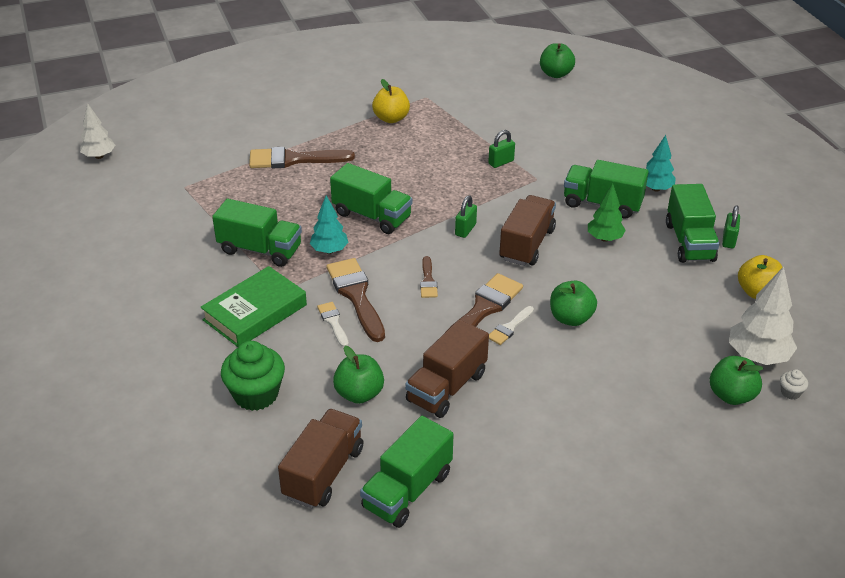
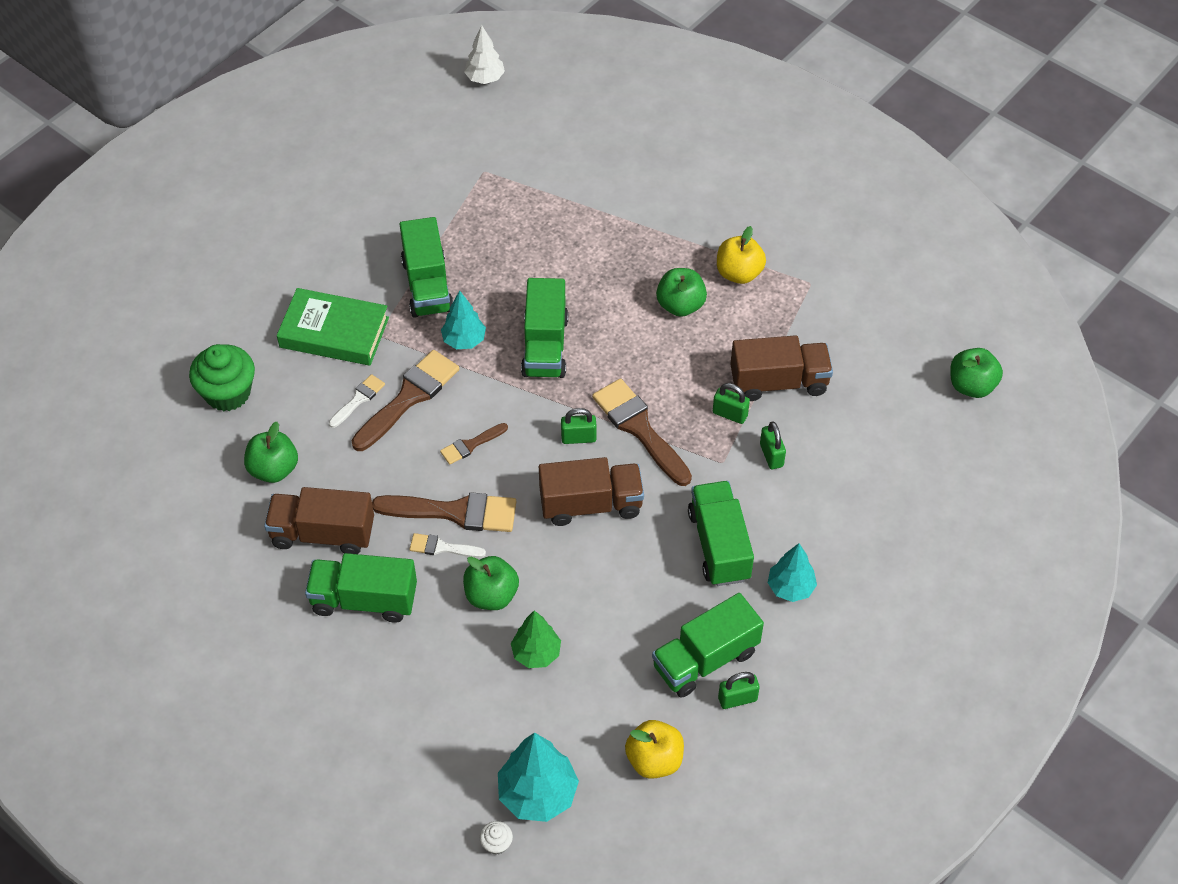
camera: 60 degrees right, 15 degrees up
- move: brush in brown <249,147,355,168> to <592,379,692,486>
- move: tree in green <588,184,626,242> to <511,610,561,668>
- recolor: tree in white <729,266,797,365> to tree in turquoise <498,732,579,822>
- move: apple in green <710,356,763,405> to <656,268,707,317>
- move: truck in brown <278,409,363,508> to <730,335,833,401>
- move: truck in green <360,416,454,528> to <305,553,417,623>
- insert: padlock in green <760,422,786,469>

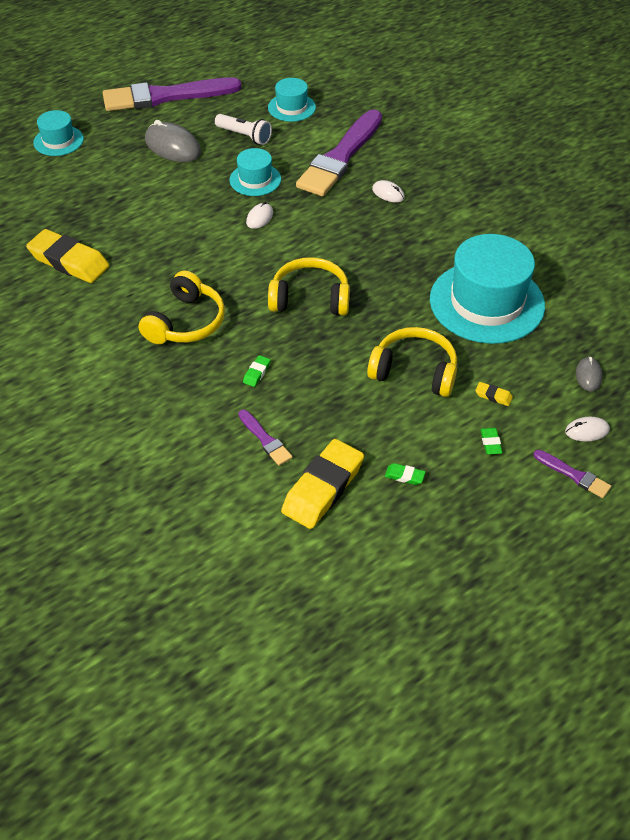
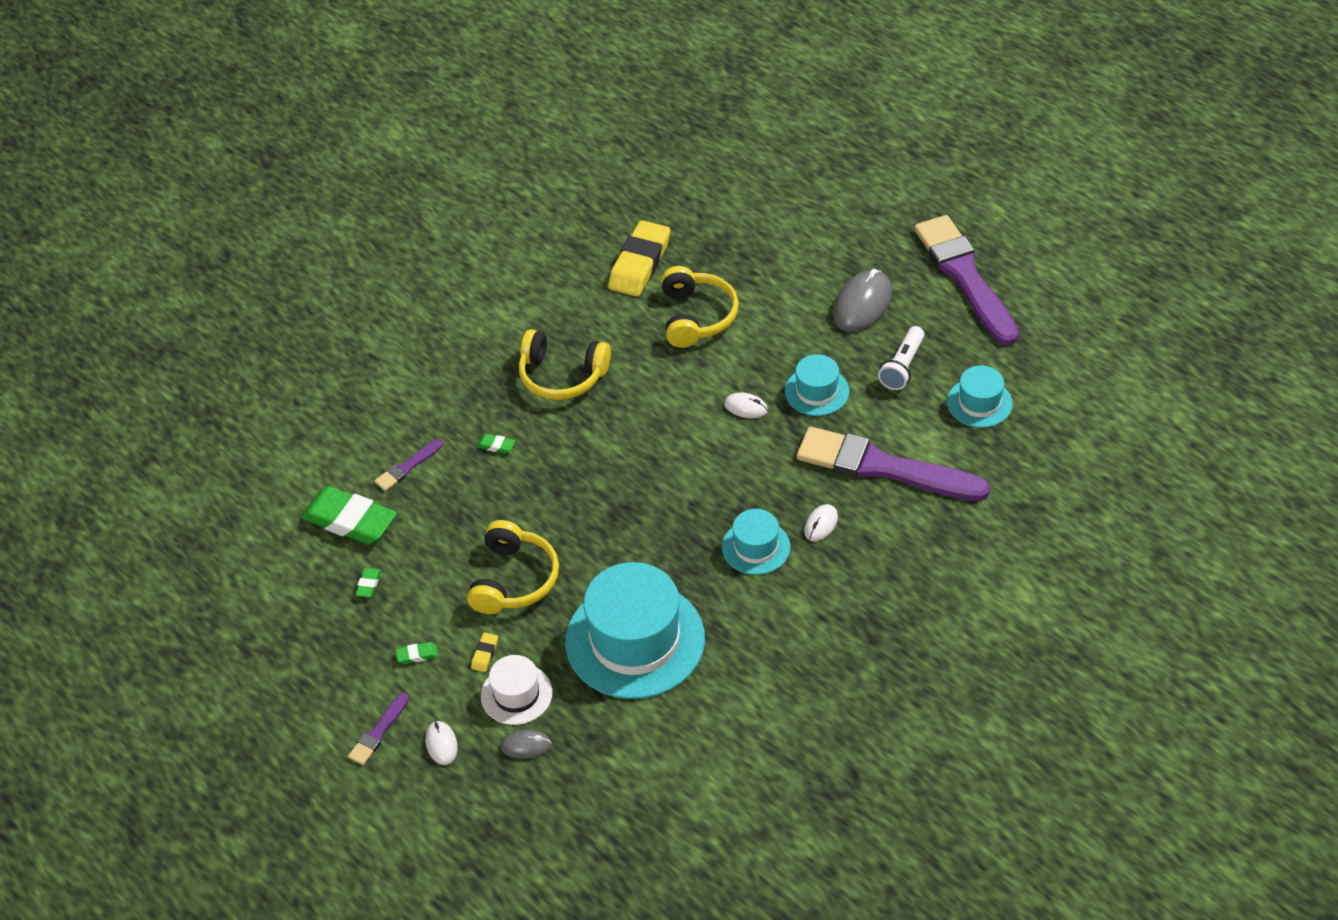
camera: 85 degrees right, 0 degrees up
- move: hat in turquoise <33,110,84,156> to <722,509,790,575>
- move: headphones in yellow <268,257,350,315> to <661,266,739,348>
- recolor: eraser in yellow <281,439,364,529> to eraser in green <301,486,397,544>
- insert: hat in white <481,655,553,725>

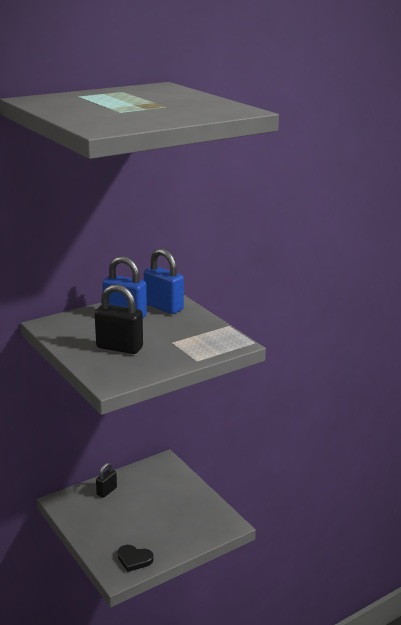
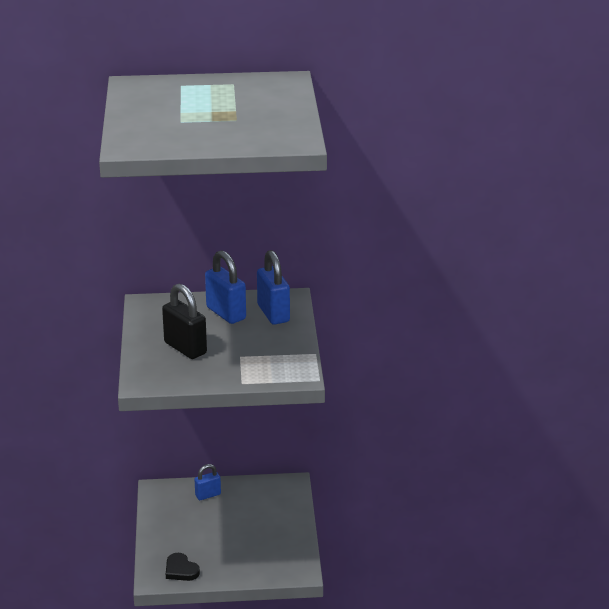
camera: 30 degrees right, 5 degrees up
- recolor: padlock in black <96,463,117,498> to padlock in blue <194,464,221,500>

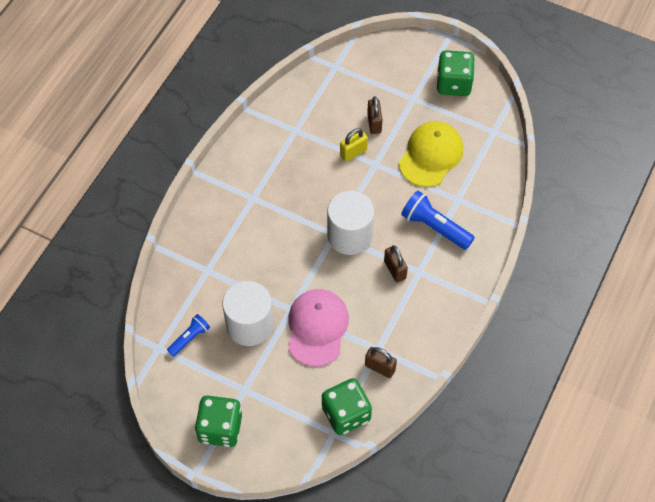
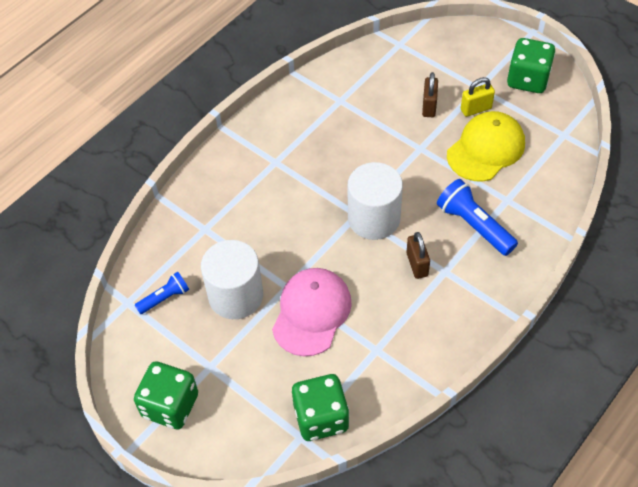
camera: 15 degrees right, 5 degrees down
- move: padlock in yellow <340,128,368,162> to <461,77,495,117>
- delete: padlock in brown <365,347,397,378>

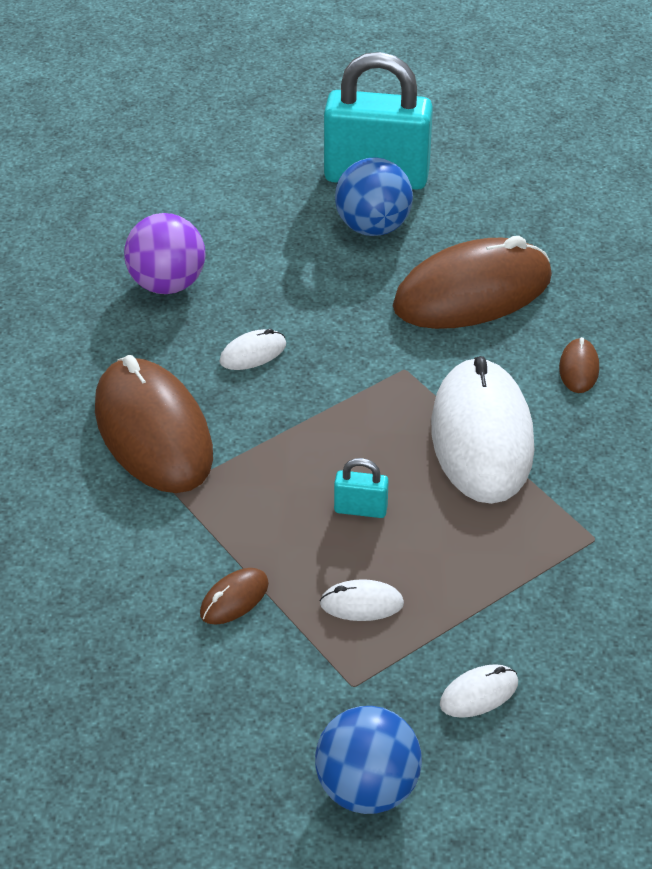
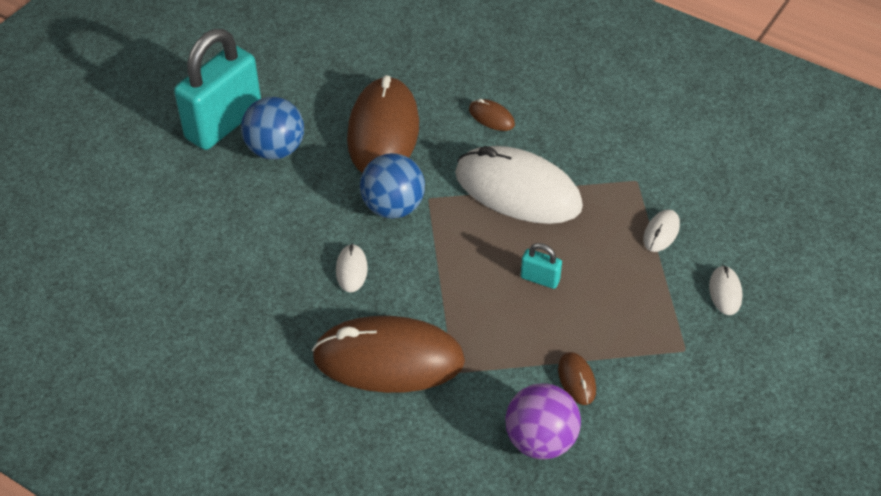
camera: 60 degrees left, 5 degrees up
- move: ball in purple <124,213,205,294> to <505,383,581,460>
- rotate: padlock in turquoise <334,458,389,518> = <521,243,562,289> 75 degrees clockwise
- move: mouse in white <320,579,404,621> to <643,209,680,252>
- move: ball in blue <315,706,422,814> to <360,153,425,219>

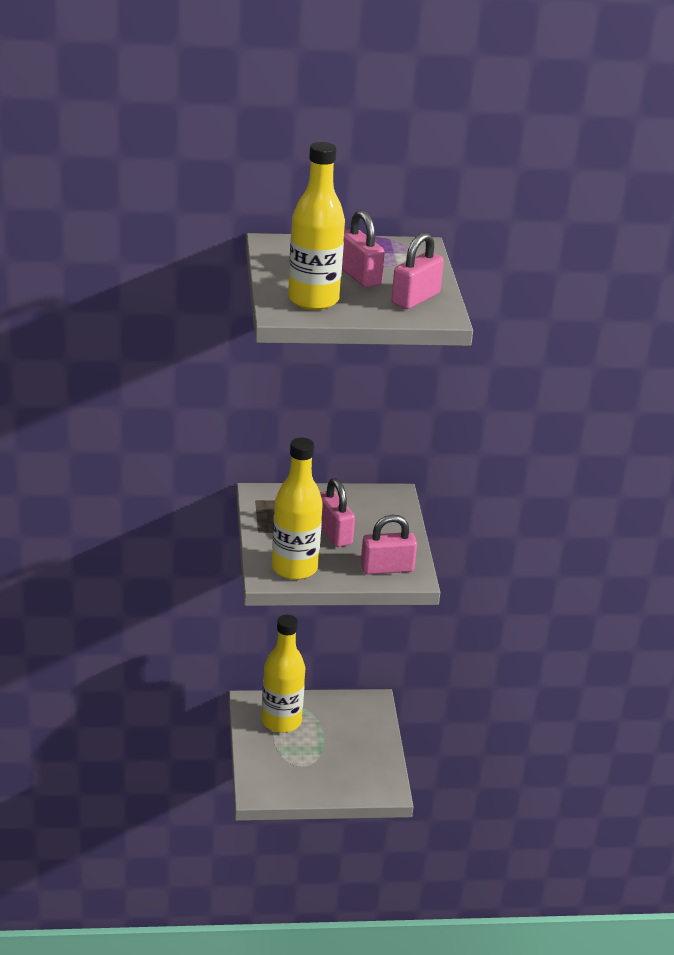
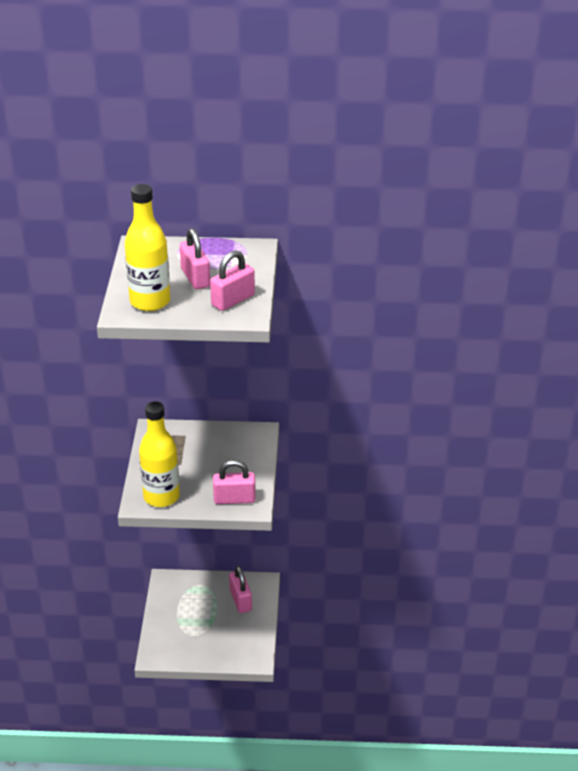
camera: 10 degrees right, 5 degrees up
- move: padlock in pink <320,478,355,547> to <229,566,252,613>
- delete: bottle in yellow <261,615,305,733>

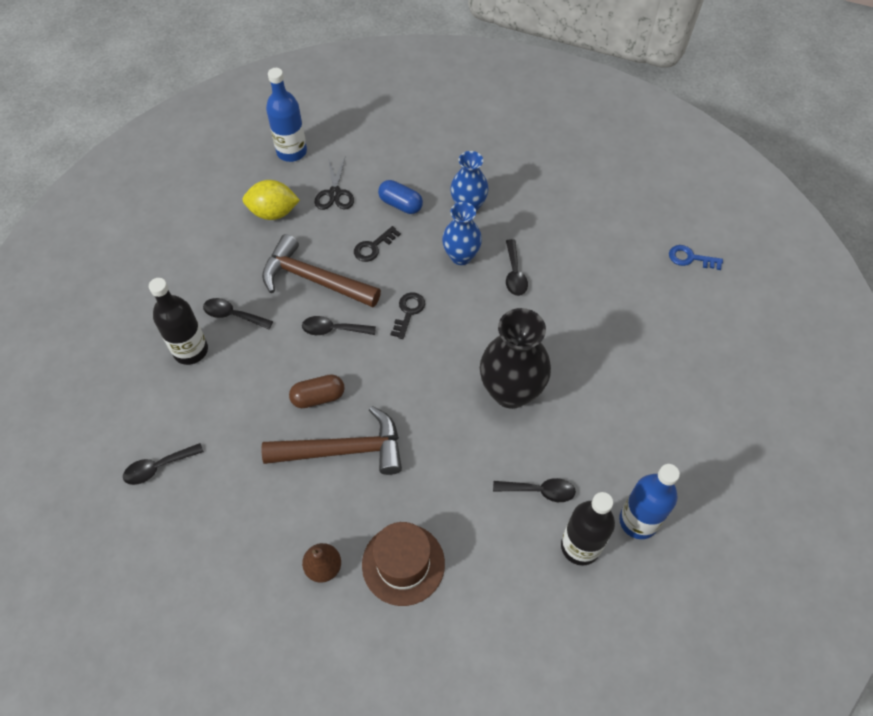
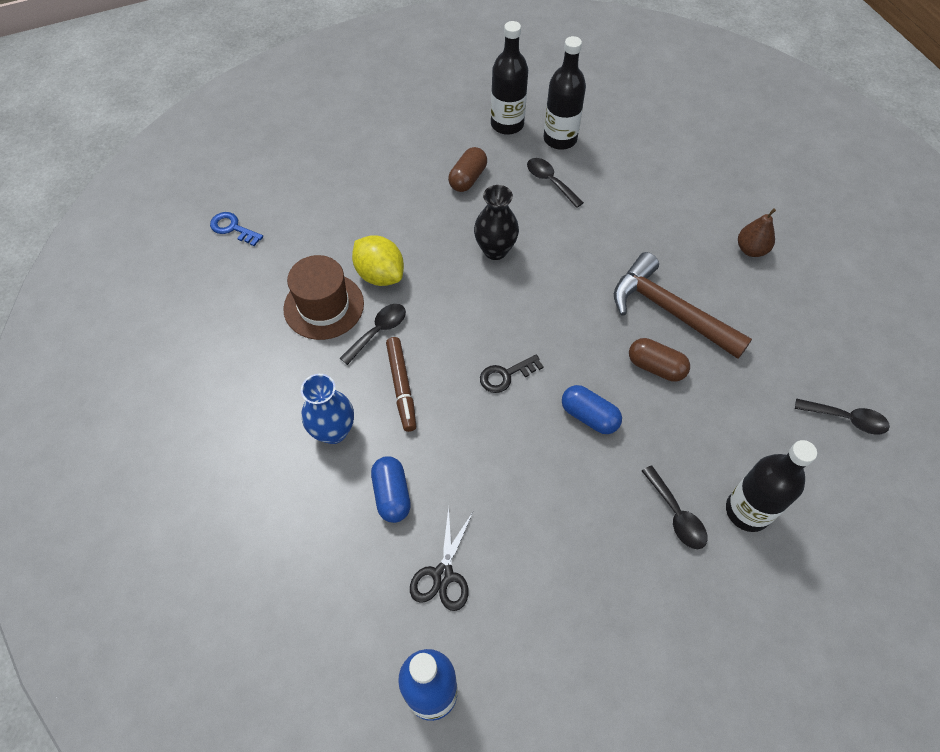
camera: 135 degrees left, 0 degrees up
- rotate: scissors in black <315,158,354,210> = <410,506,473,611> 150 degrees clockwise
- move: lemon in yellow <242,180,300,220> to <352,235,404,286>
- replace: vase in blue <442,202,482,265> to marker in brown <386,337,416,432>
- delete: key in black <354,226,401,262>
- delete: hammer in brown <262,234,381,307>
- rotate: key in blue <669,245,723,270> = <210,212,263,246> 150 degrees clockwise
- resize: vase in black <480,308,551,409> = <474,185,519,260> x0.63
- replace: spoon in black <302,316,376,335> to capsule in blue <562,385,622,434>
- recolor: bottle in blue <619,464,680,539> to bottle in black <491,21,528,135>
- move: hat in brown <362,522,445,606> to <283,255,364,340>
- insert: capsule in brown <448,147,487,192>

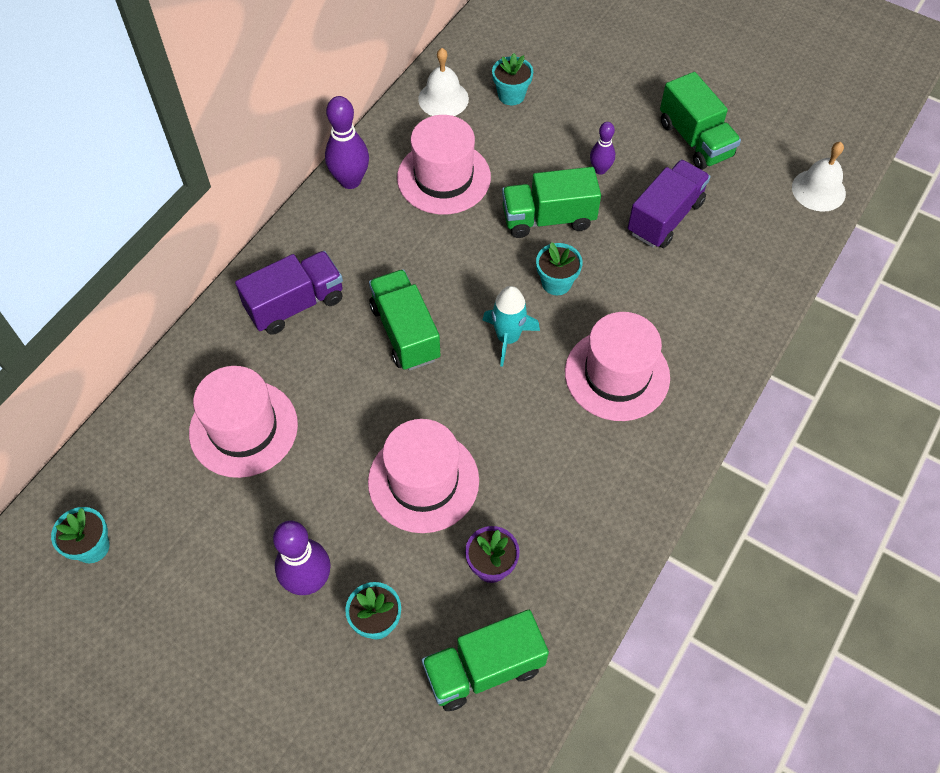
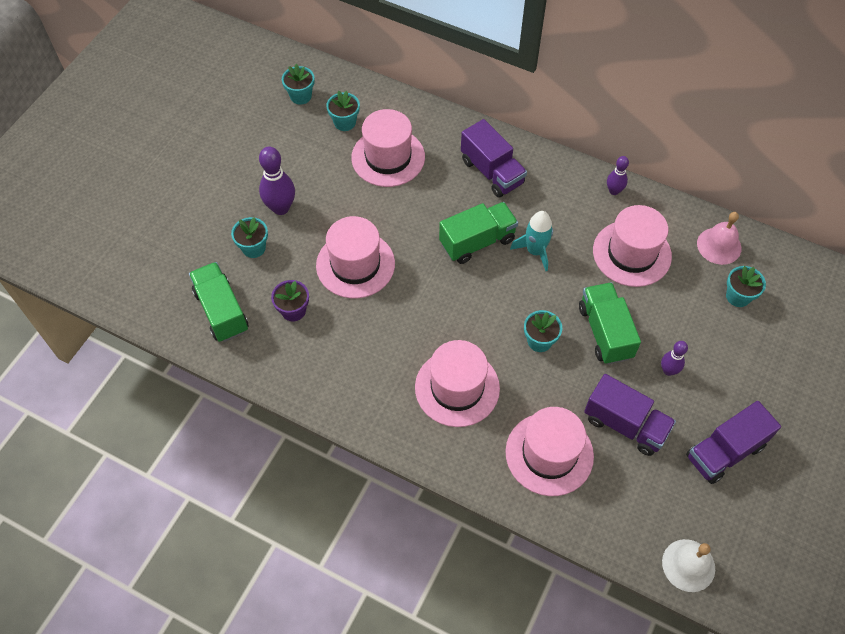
camera: 85 degrees right, 0 degrees up
- recolor: bell in white <418,48,469,116> to bell in pink <697,212,741,265>
- recolor: truck in green <660,72,741,170> to truck in purple <686,401,781,484>
- resize: bowling pin in purple <325,96,369,189> = <607,156,629,195> x0.59
- move: rocket in turquoise <483,286,540,367> to <510,211,553,271>
- insert: flower pot in turquoise <326,91,360,131>
- insert: hat in pink <505,407,594,496>

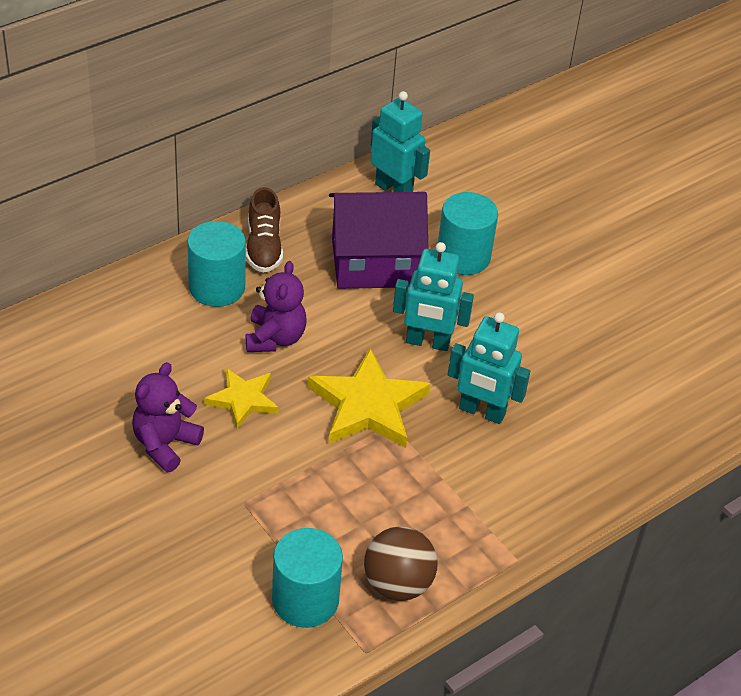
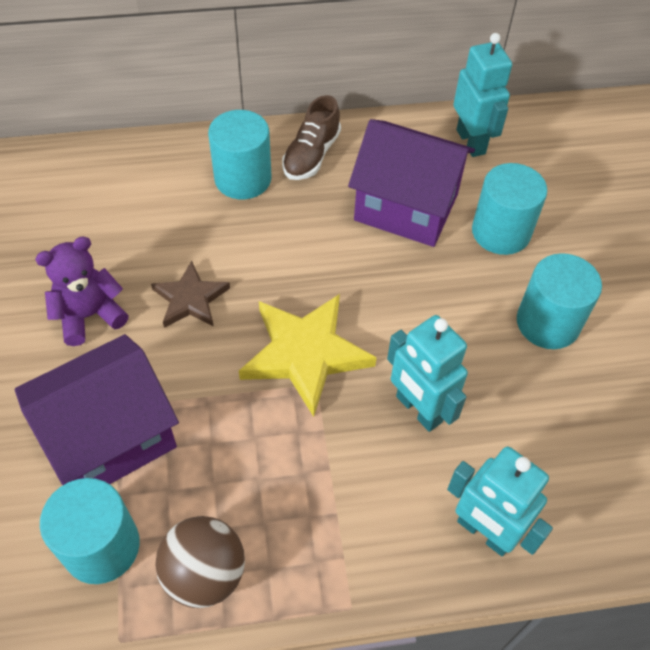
camera: 30 degrees right, 10 degrees up
- move: robot in turquoise <393,242,474,351> to <447,446,553,556>
- delete: teddy bear in purple <246,261,307,352>
- recolor: star in yellow <204,368,279,429> to star in brown <151,261,230,328>
- insert: cylinder in turquoise <517,253,602,349>
- insert: house in purple <14,334,179,485>

